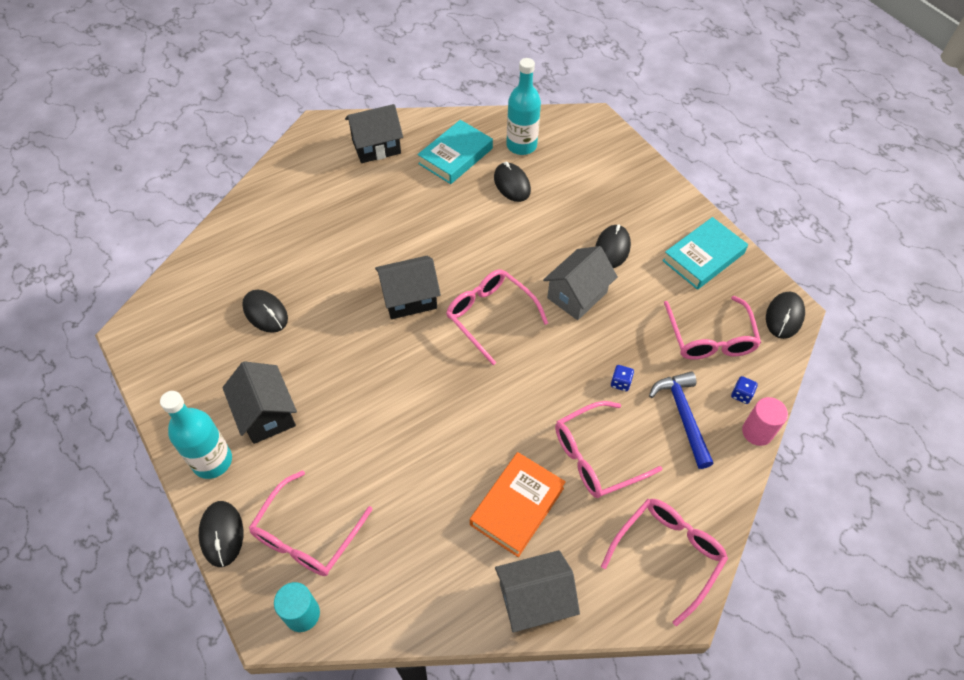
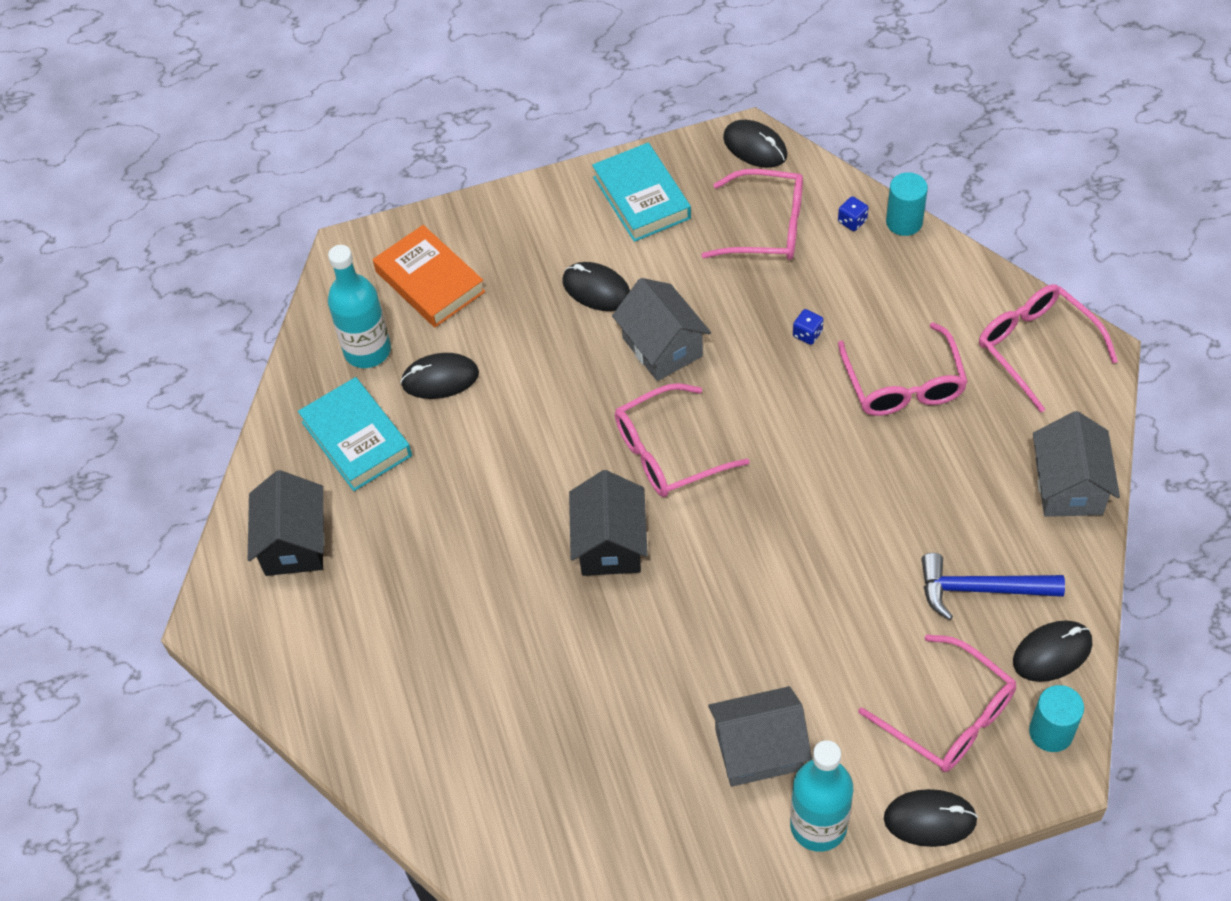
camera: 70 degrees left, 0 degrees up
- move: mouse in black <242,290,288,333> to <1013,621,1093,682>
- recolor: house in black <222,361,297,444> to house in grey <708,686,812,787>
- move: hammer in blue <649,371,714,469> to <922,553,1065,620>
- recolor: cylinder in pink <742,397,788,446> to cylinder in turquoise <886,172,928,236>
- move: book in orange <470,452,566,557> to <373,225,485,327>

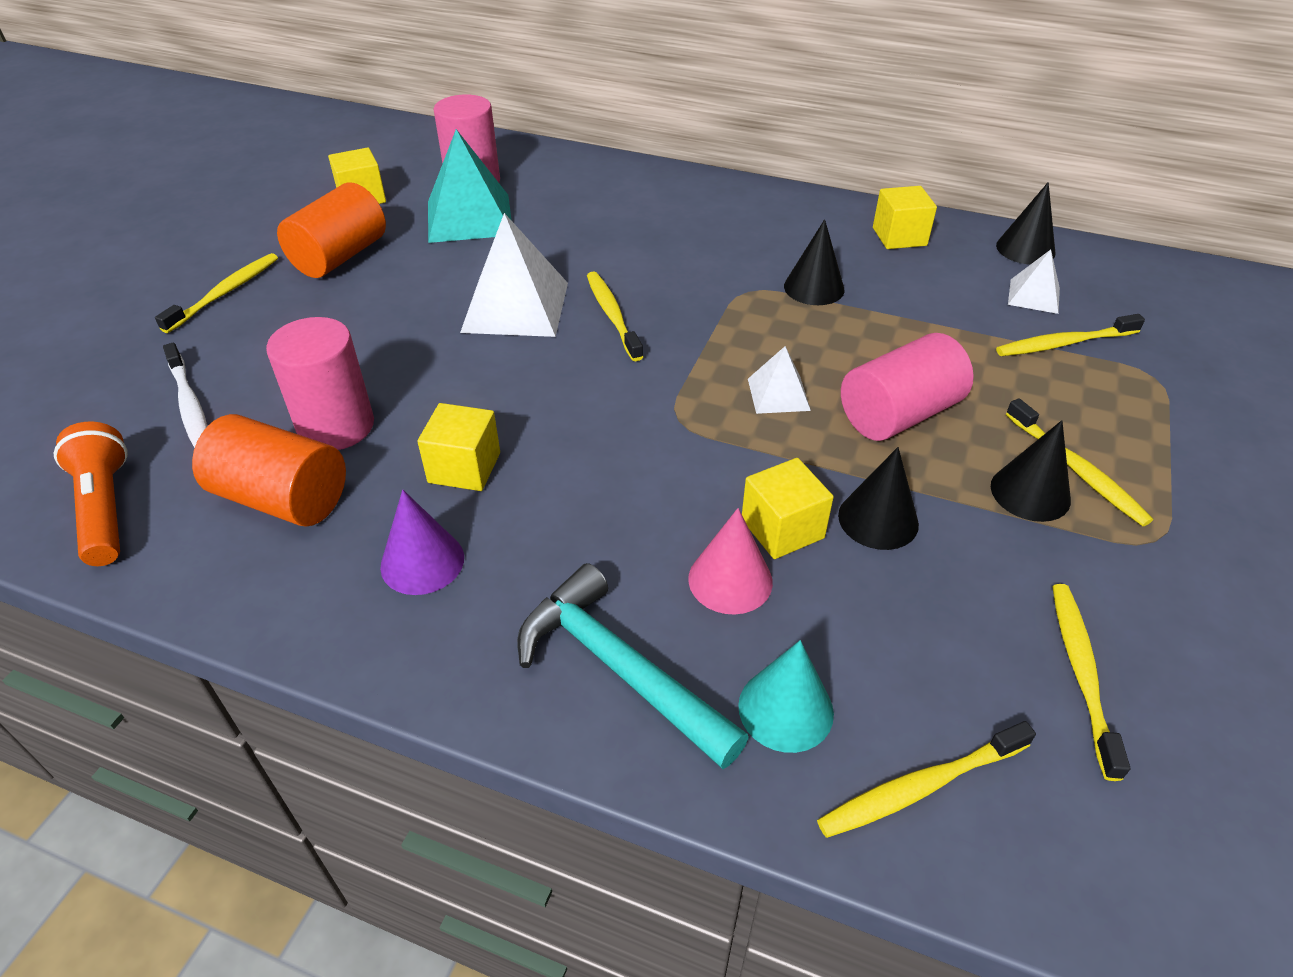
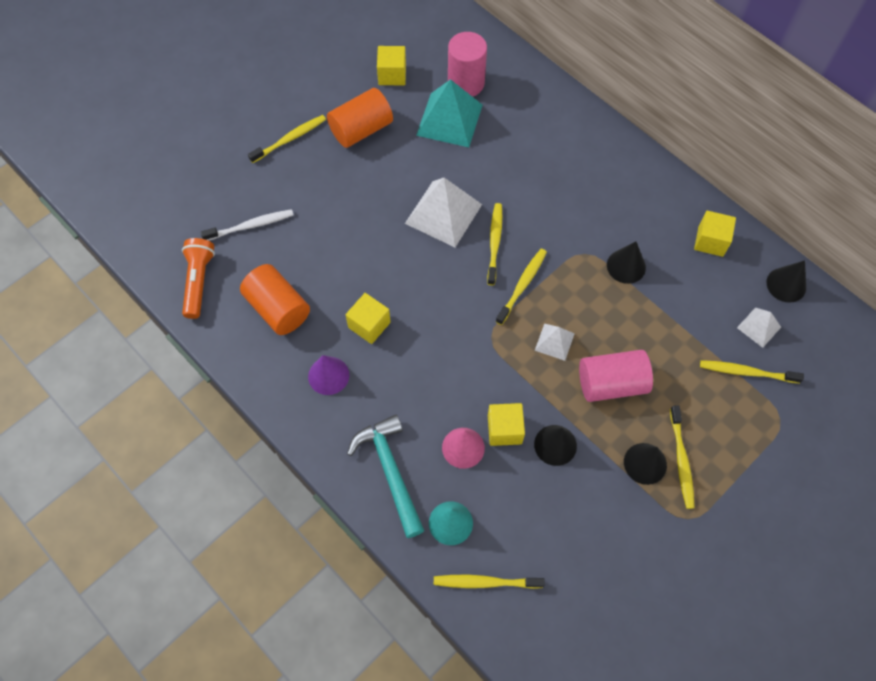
camera: 25 degrees right, 20 degrees up
- delete: cylinder in pink <266,317,374,450>
- rotate: toothbrush in white <163,343,207,448> = <201,209,293,241> 105 degrees counterclockwise
- move: toothbrush in yellow <1052,584,1130,781> to <496,249,547,325>

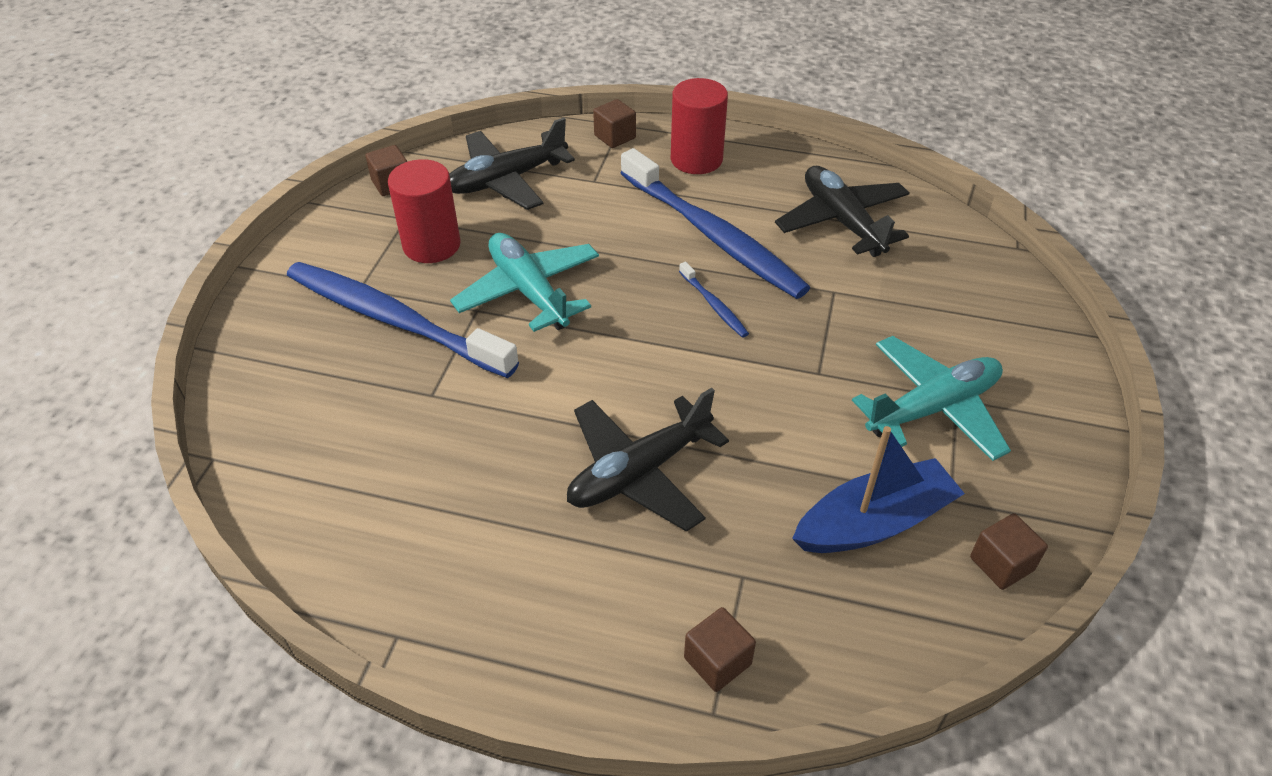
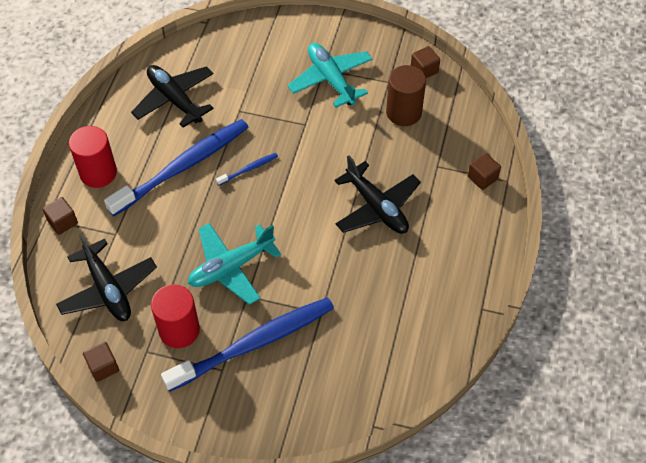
camera: 90 degrees left, 10 degrees up
- rotate: plane in black <775,166,910,257> = <131,65,214,128> 75 degrees clockwise
- rotate: toothbrush in blue <287,262,519,378> = <161,297,334,392> 150 degrees counterclockwise
- replace: boat in blue <792,426,965,553> to cylinder in brown <386,65,426,126>

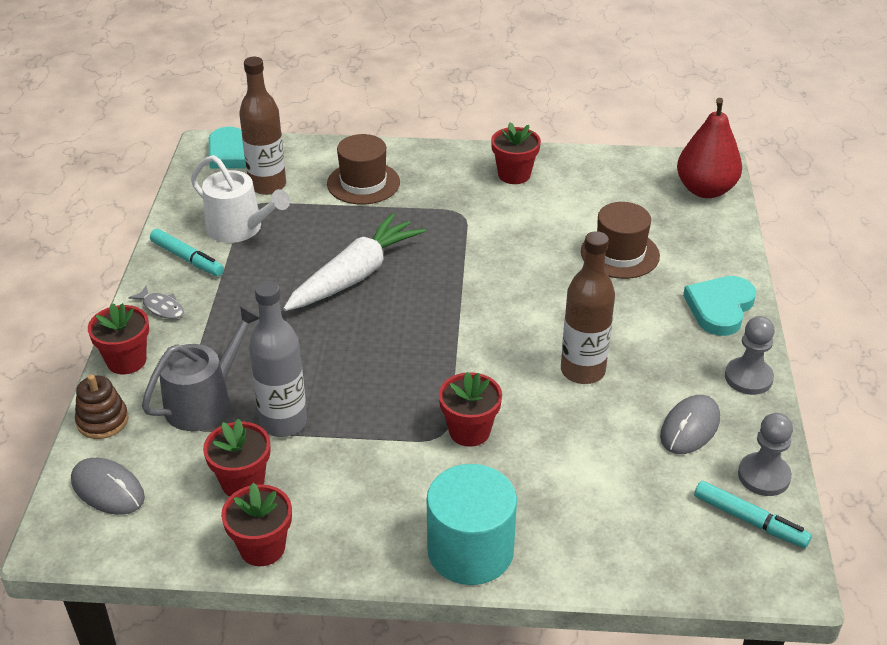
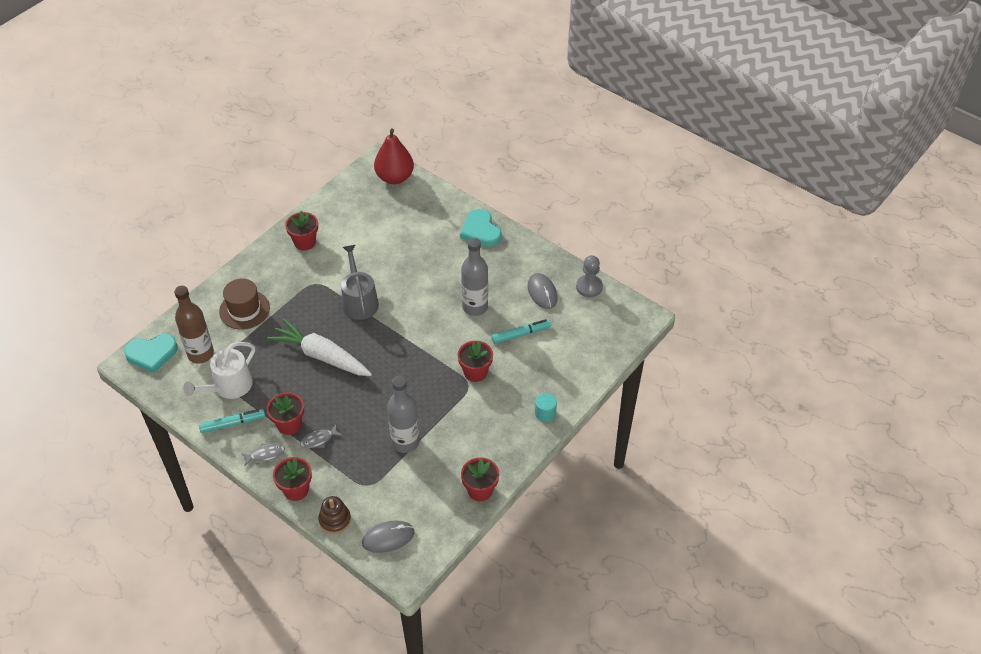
camera: 55 degrees left, 10 degrees up
- rotate: watering can in white <191,155,290,243> = <183,342,255,399> 150 degrees clockwise
- delete: hat in brown <581,202,660,279>
- rotate: carrot in white <283,213,425,311> = <267,319,372,376> 45 degrees counterclockwise
- recolor: bottle in brown <561,231,615,384> to bottle in grey <461,238,488,316>
- move: watering can in grey <142,306,259,431> to <341,245,379,320>
- delete: pawn in grey <725,316,775,395>
- move: flower pot in red <203,418,270,497> to <267,392,304,435>
- resize: cylinder in turquoise <427,464,517,585> = <535,393,557,422> x0.46
- move: marker in turquoise <694,481,812,548> to <491,319,551,344>
- insert: fish in grey <300,425,342,448>

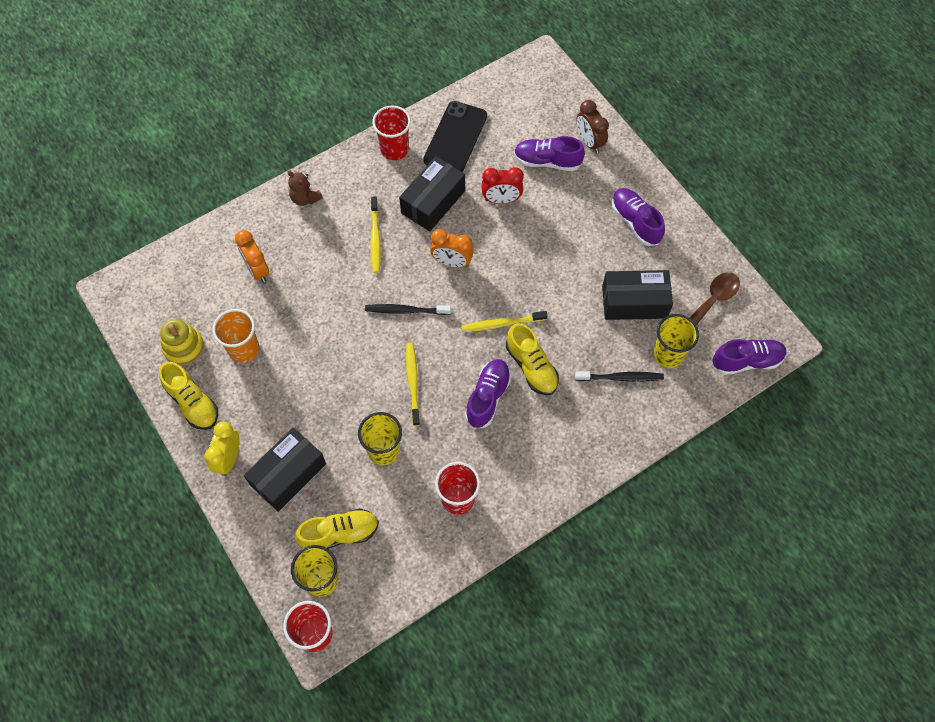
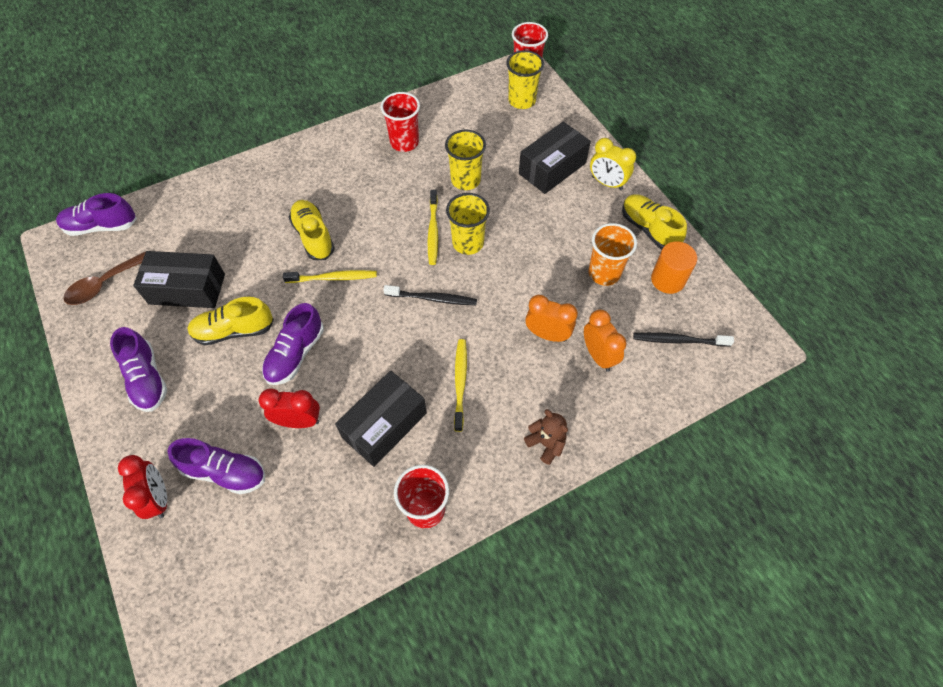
camera: 175 degrees left, 5 degrees down
- recolor: clock in brown <577,100,609,153> to clock in red <118,455,167,519>
- delete: phone in black <423,101,487,172>
- move: clock in orange <430,229,474,268> to <525,295,578,342>
- move: cup in yellow <653,314,699,368> to <446,193,490,255>
- replace: stacking toy in yellow <160,319,204,366> to cylinder in orange <651,241,697,294>
- move: shoe in purple <465,359,511,429> to <262,303,324,385>
- move: toothbrush in black <575,371,664,382> to <633,332,734,347>
- rotate: clock in yellow <204,422,240,476> = <590,138,636,190> 105 degrees clockwise
- move: shoe in yellow <295,508,379,549> to <187,297,274,345>

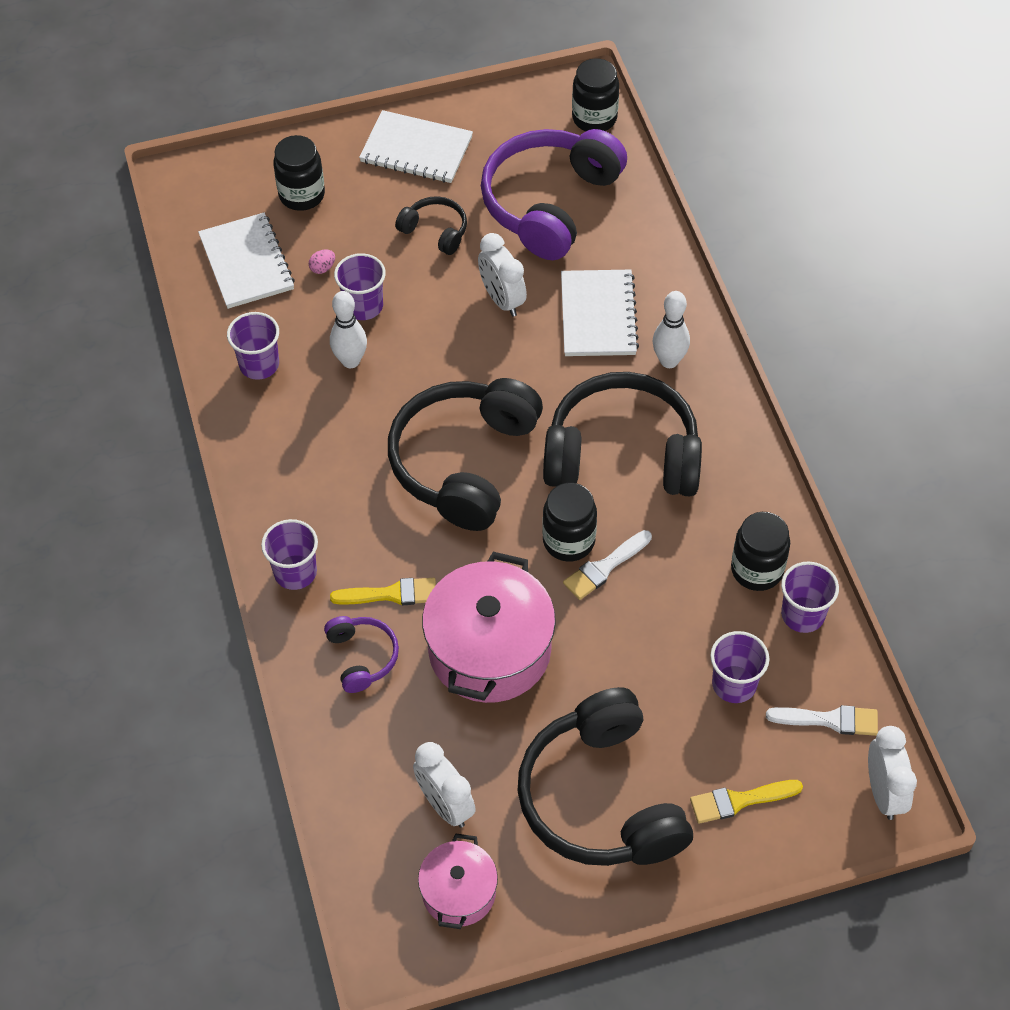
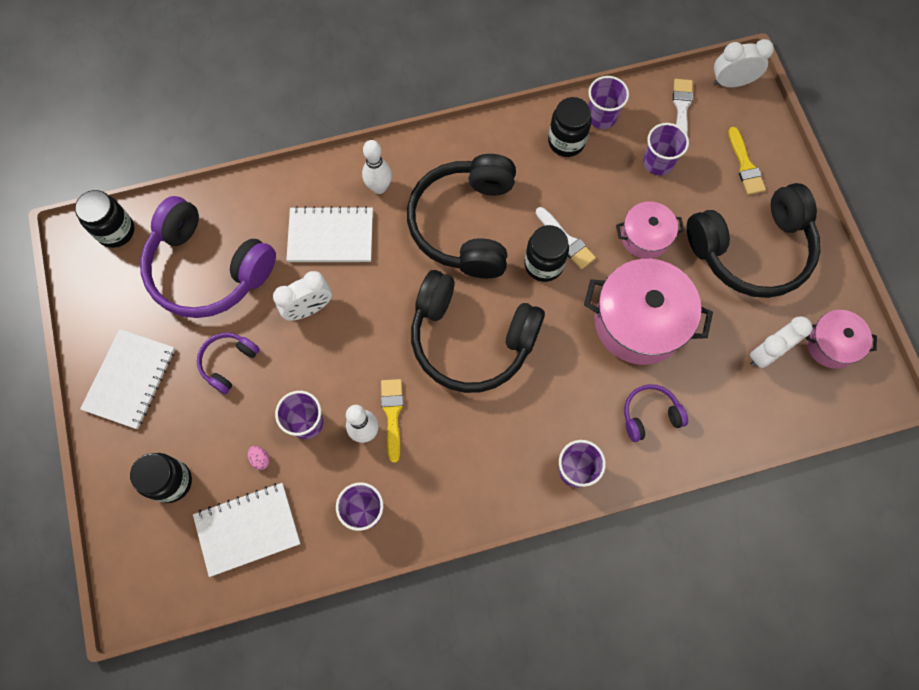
camera: 90 degrees left, 15 degrees up
- recolor: headphones in black <395,196,467,255> to headphones in purple <197,333,260,394>
- move: brush in yellow <330,578,436,605> to <381,379,403,463>
- insert: pot in pink <616,202,684,259>

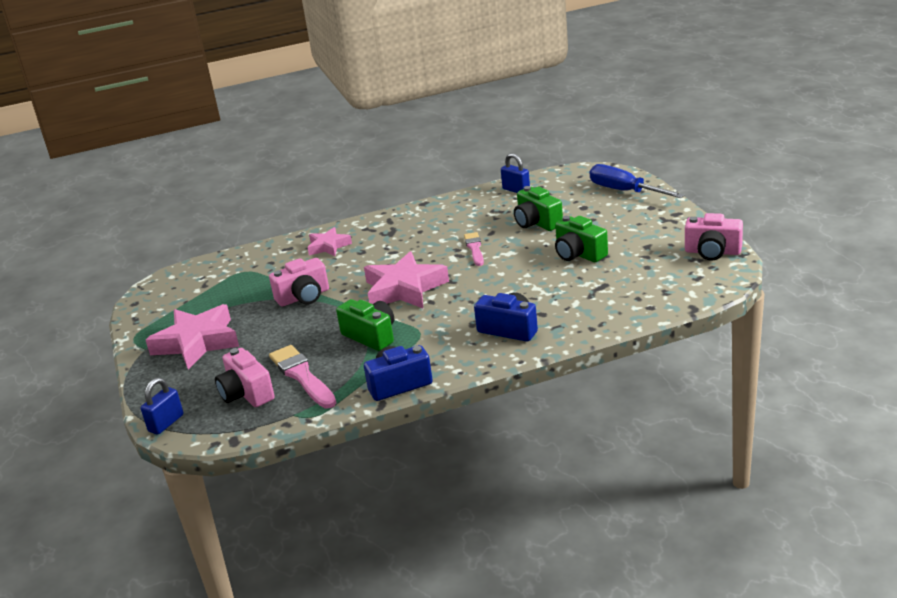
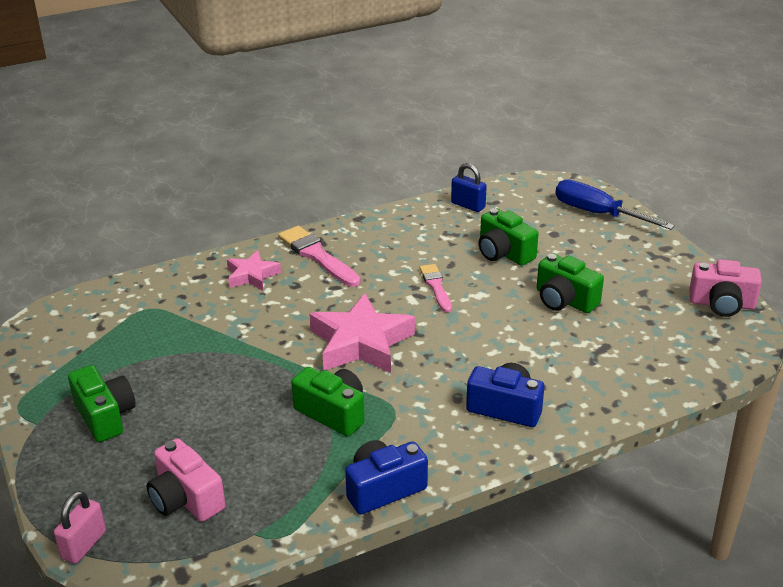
camera: 10 degrees left, 5 degrees up
- delete: camera in pink <269,258,329,306>
- replace: star in pink <146,304,239,370> to camera in green <68,365,136,442>
- move: brush in pink <269,345,336,408> to <278,226,360,287>
- recolor: padlock in blue <141,378,183,435> to padlock in pink <54,491,106,564>

